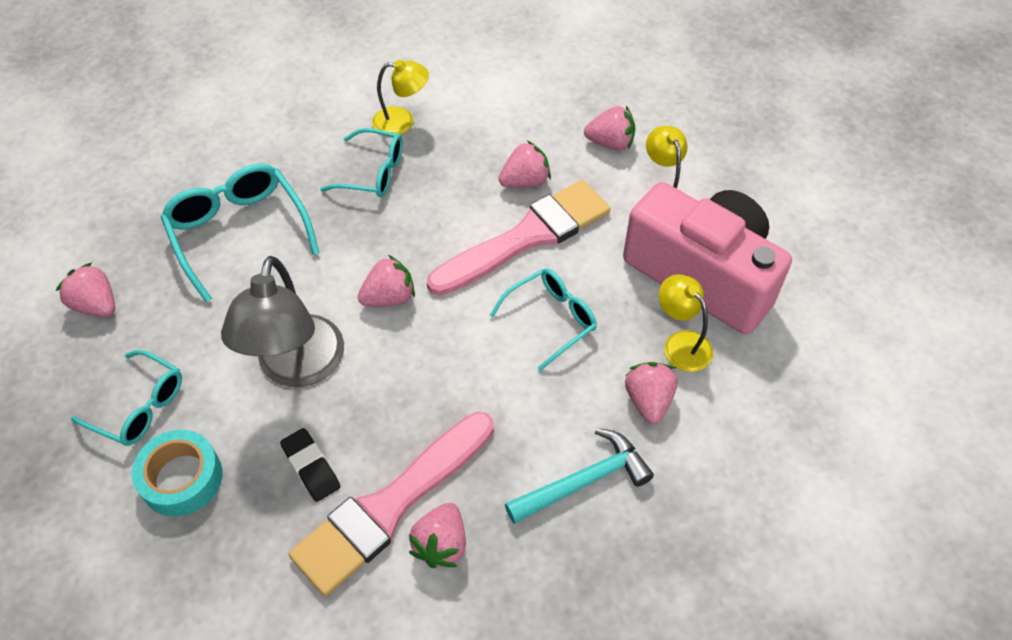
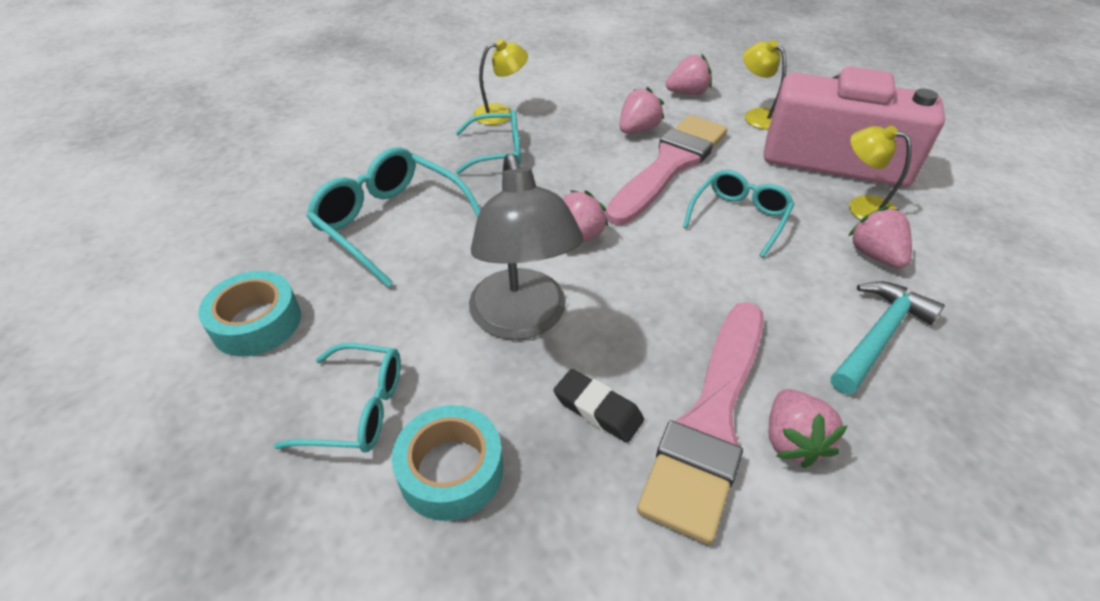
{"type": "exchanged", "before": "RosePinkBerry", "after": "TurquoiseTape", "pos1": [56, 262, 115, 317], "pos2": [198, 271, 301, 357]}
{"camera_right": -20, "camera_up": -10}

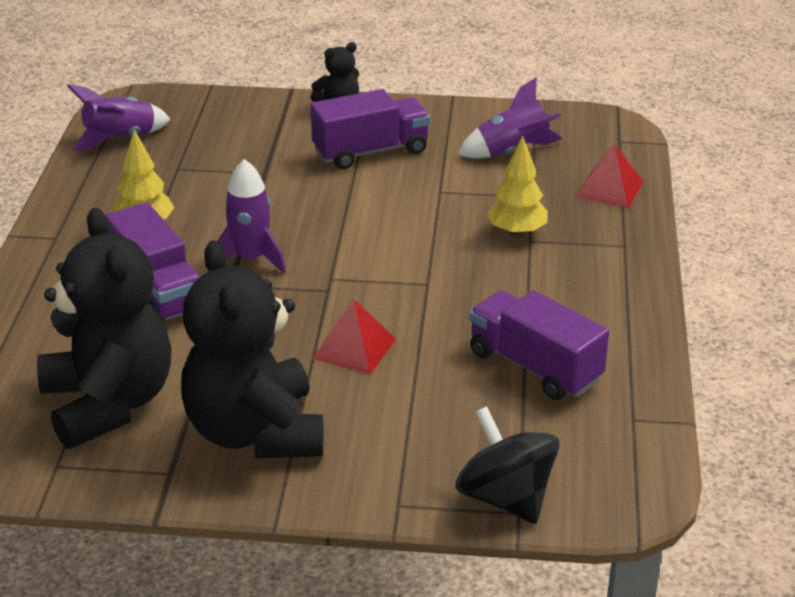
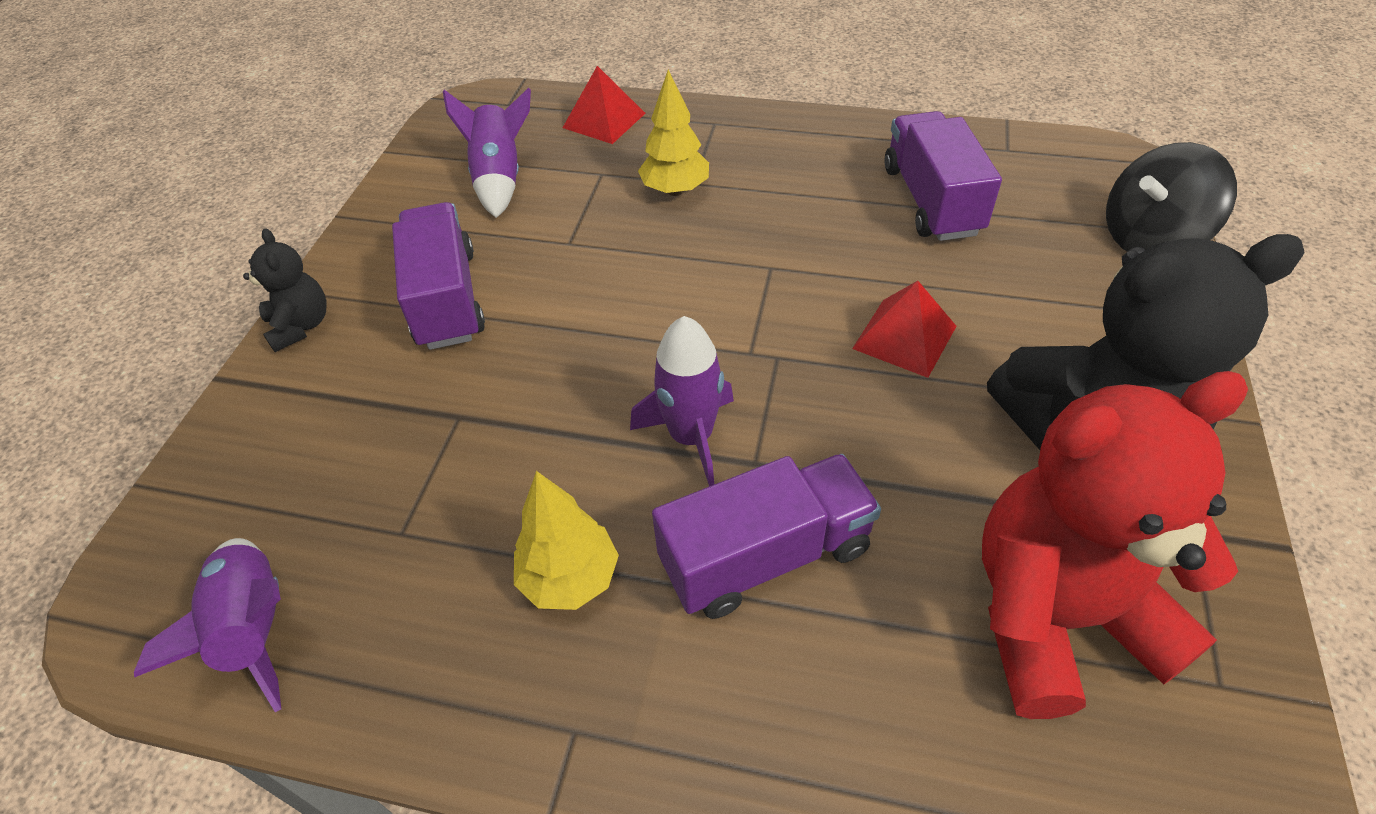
{"type": "spun", "before": "RoyalPurpleToyTruck", "pos1": [469, 290, 609, 400], "pos2": [884, 111, 1002, 241], "turn": 120}
{"type": "colour", "before": "BlackTeddyBear", "after": "RedTeddyBear", "pos1": [37, 208, 172, 449], "pos2": [982, 371, 1248, 719]}
{"camera_right": -80, "camera_up": 15}

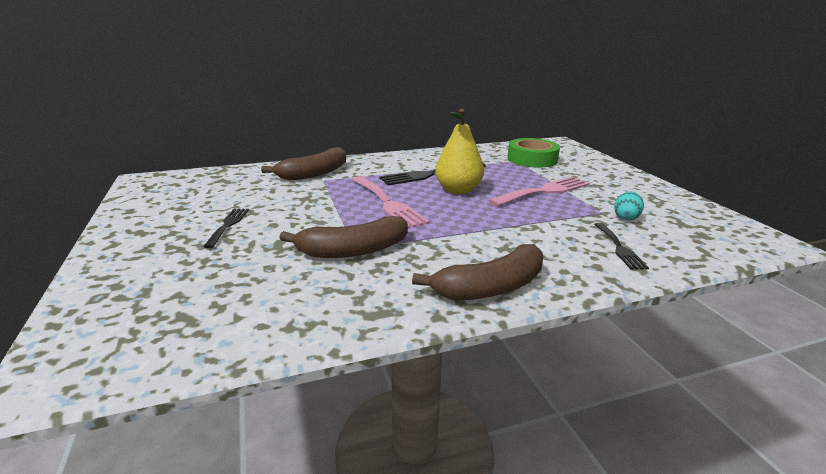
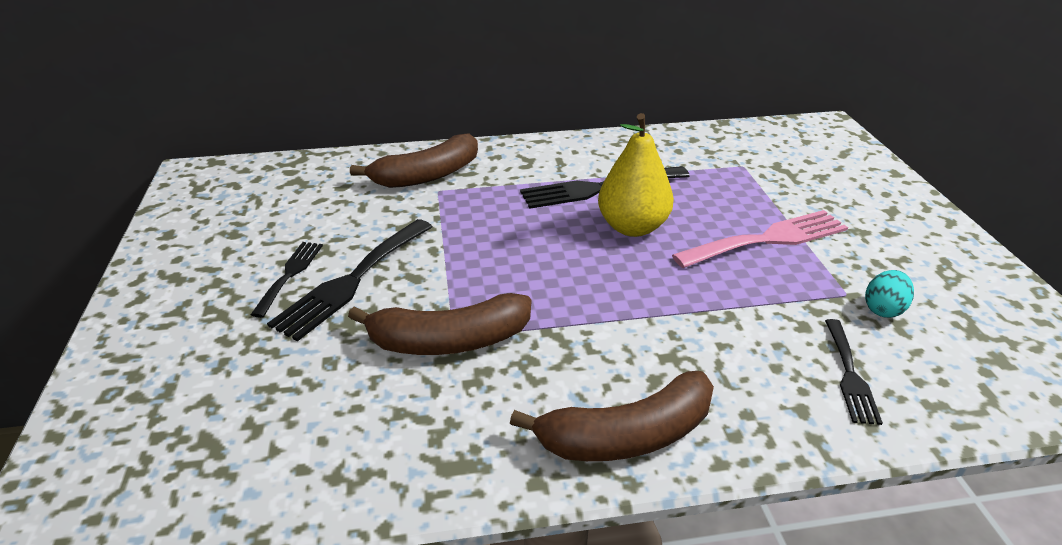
{"type": "appeared", "after": "BlackTableFork", "pos2": [267, 219, 432, 341]}
{"type": "missing", "before": "RosePinkTableFork", "pos1": [352, 176, 430, 229]}
{"type": "missing", "before": "GreenTape", "pos1": [507, 138, 560, 168]}
{"camera_right": 10, "camera_up": 10}

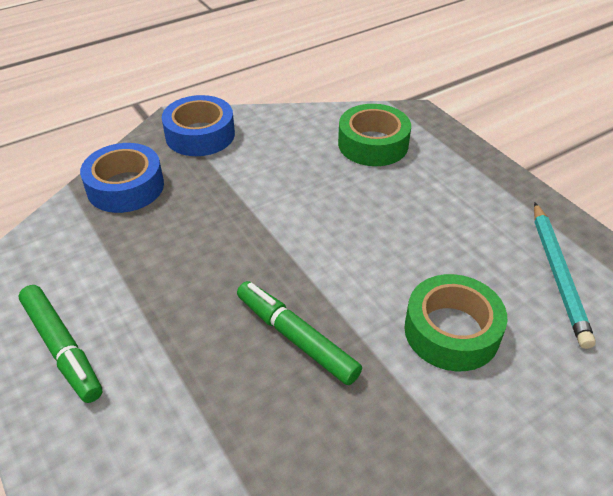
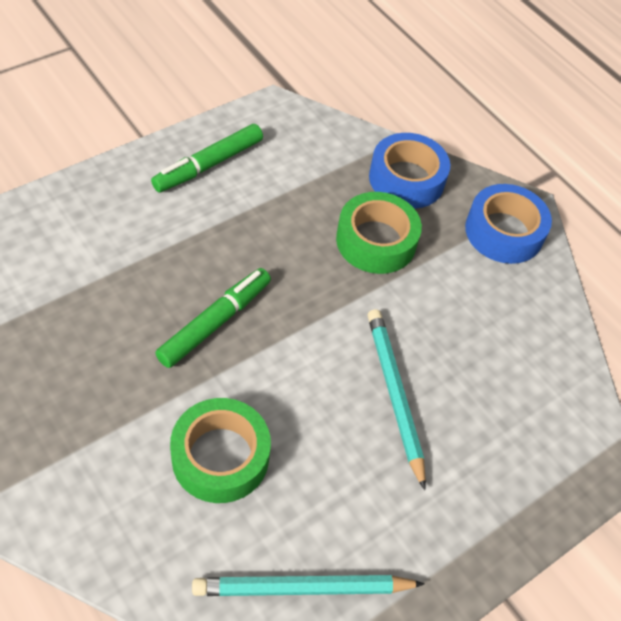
{"type": "relocated", "before": "GreenTape", "pos1": [338, 104, 411, 166], "pos2": [336, 192, 422, 274]}
{"type": "appeared", "after": "TurquoiseLeadPencil", "pos2": [368, 309, 426, 490]}
{"camera_right": 80, "camera_up": 10}

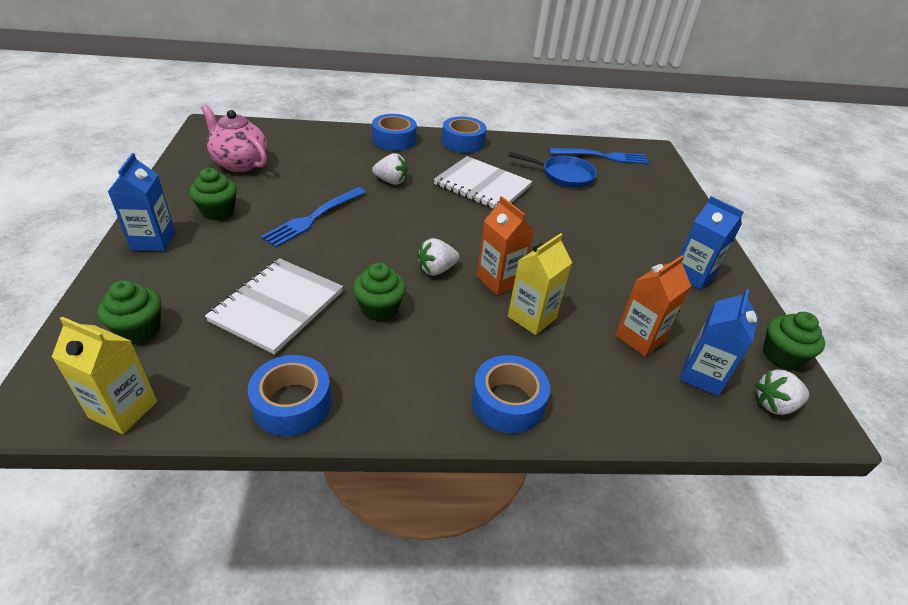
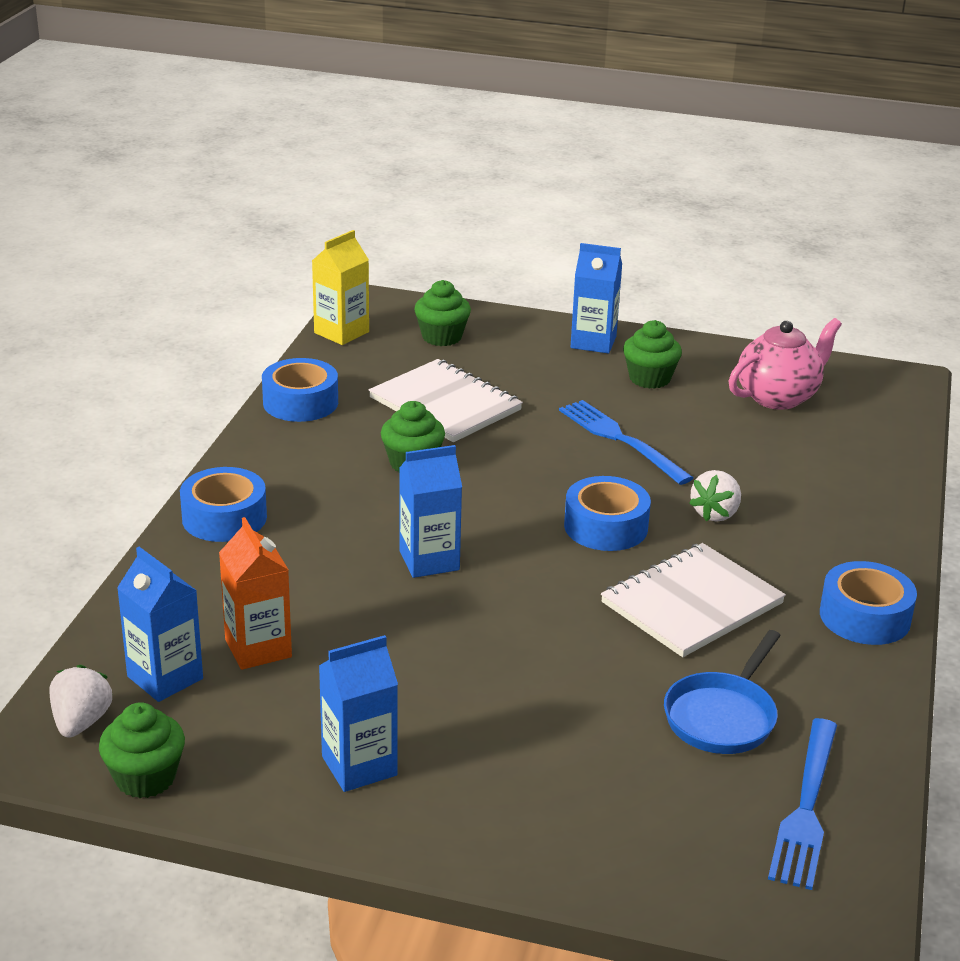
{"type": "colour", "before": "OrangeColouredMilkCarton", "after": "CobaltMilkCarton", "pos1": [477, 196, 534, 295], "pos2": [399, 445, 462, 578]}
{"type": "relocated", "before": "CobaltTape", "pos1": [372, 114, 417, 151], "pos2": [564, 476, 651, 551]}
{"type": "missing", "before": "PureWhiteBerry", "pos1": [417, 238, 460, 276]}
{"type": "missing", "before": "YellowMilkCarton", "pos1": [508, 233, 572, 335]}
{"camera_right": 110, "camera_up": -10}

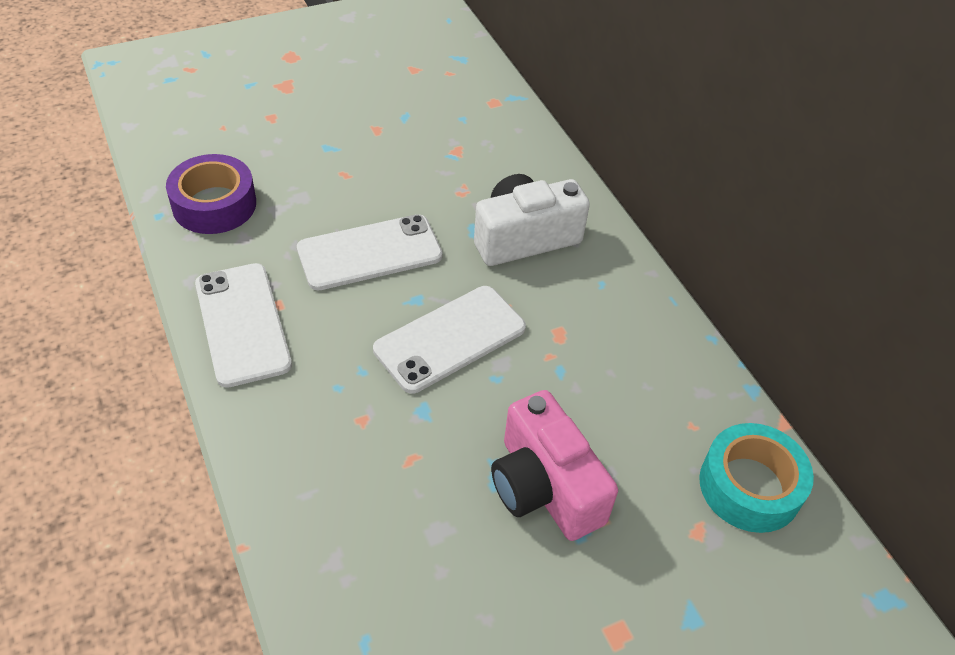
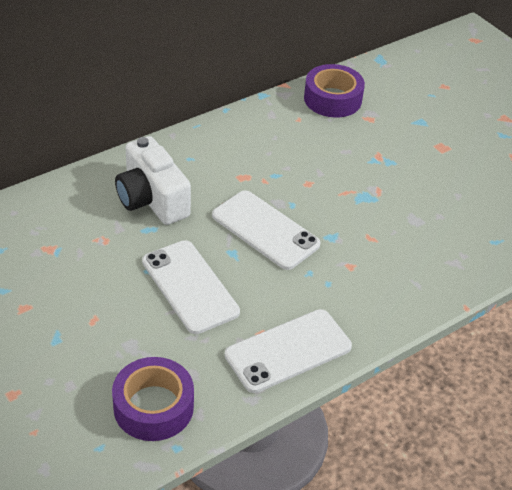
{"type": "colour", "before": "TurquoiseTape", "after": "RoyalPurpleTape", "pos1": [699, 423, 814, 533], "pos2": [304, 64, 365, 118]}
{"type": "missing", "before": "RosePinkCompactCamera", "pos1": [491, 390, 618, 541]}
{"camera_right": -100, "camera_up": -5}

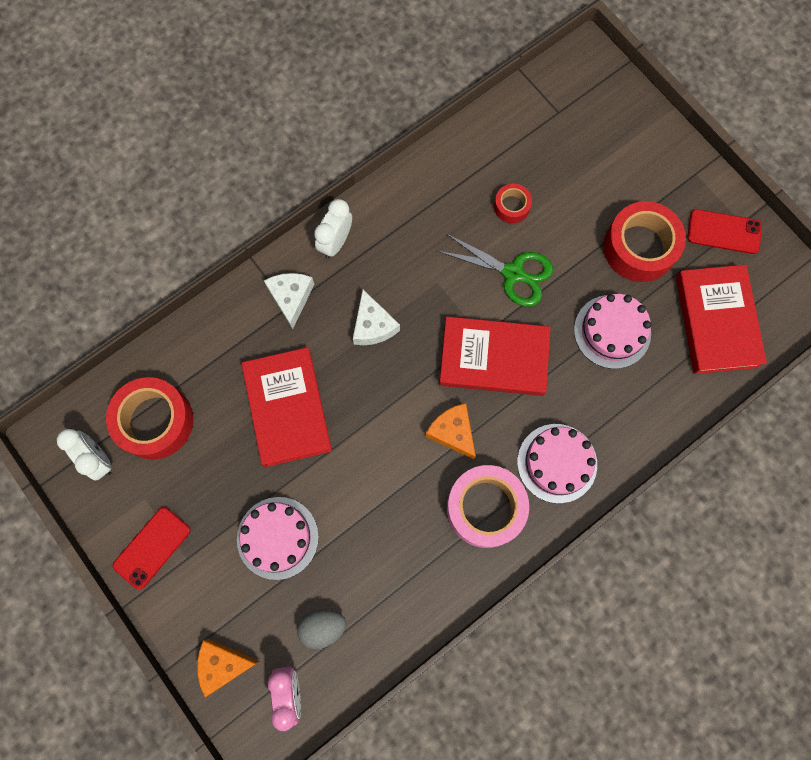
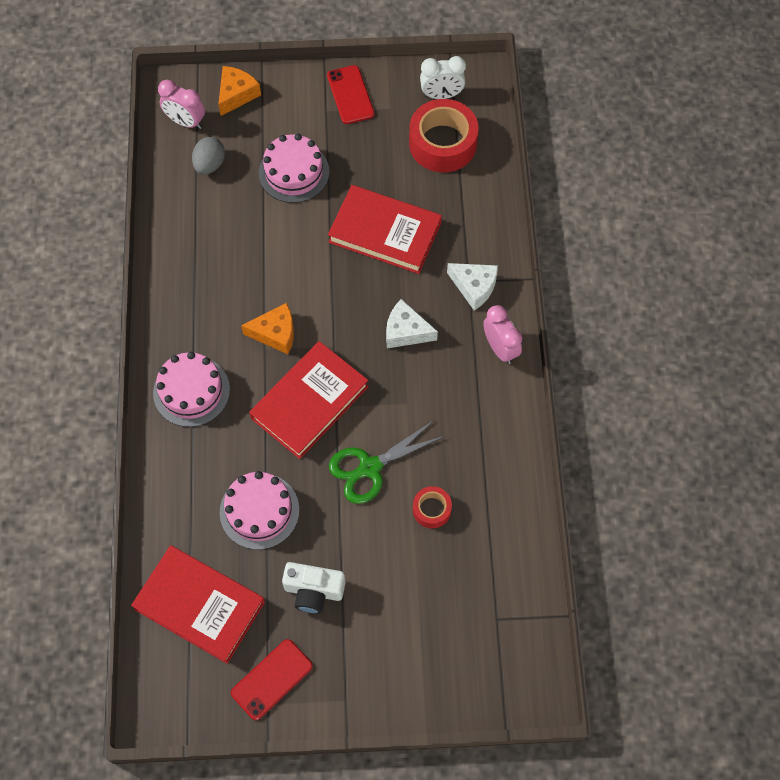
{"type": "exchanged", "before": "RedTape", "after": "PureWhiteCompactCamera", "pos1": [604, 201, 686, 282], "pos2": [282, 562, 345, 614]}
{"type": "colour", "before": "PureWhiteBedsideClock", "after": "RosePinkBedsideClock", "pos1": [314, 199, 352, 258], "pos2": [483, 305, 522, 364]}
{"type": "missing", "before": "RosePinkTape", "pos1": [447, 465, 529, 548]}
{"camera_right": 125, "camera_up": -10}

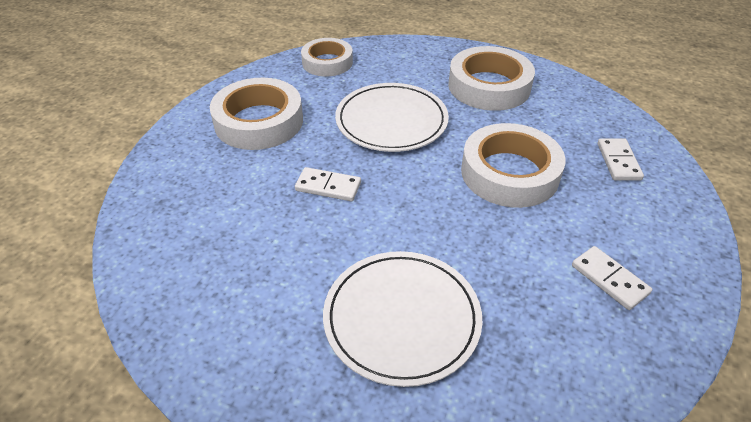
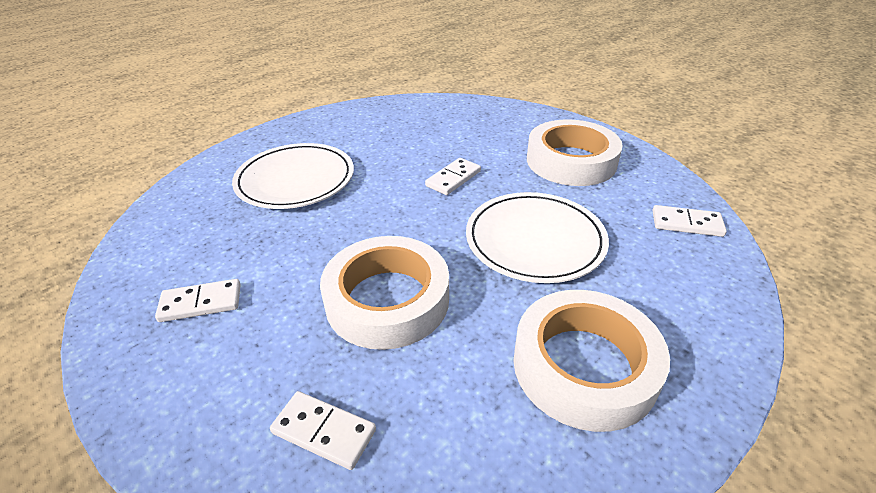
{"type": "exchanged", "before": "PureWhiteTape", "after": "PureWhiteDominoPiece", "pos1": [301, 38, 353, 76], "pos2": [652, 205, 727, 237]}
{"camera_right": 115, "camera_up": -5}

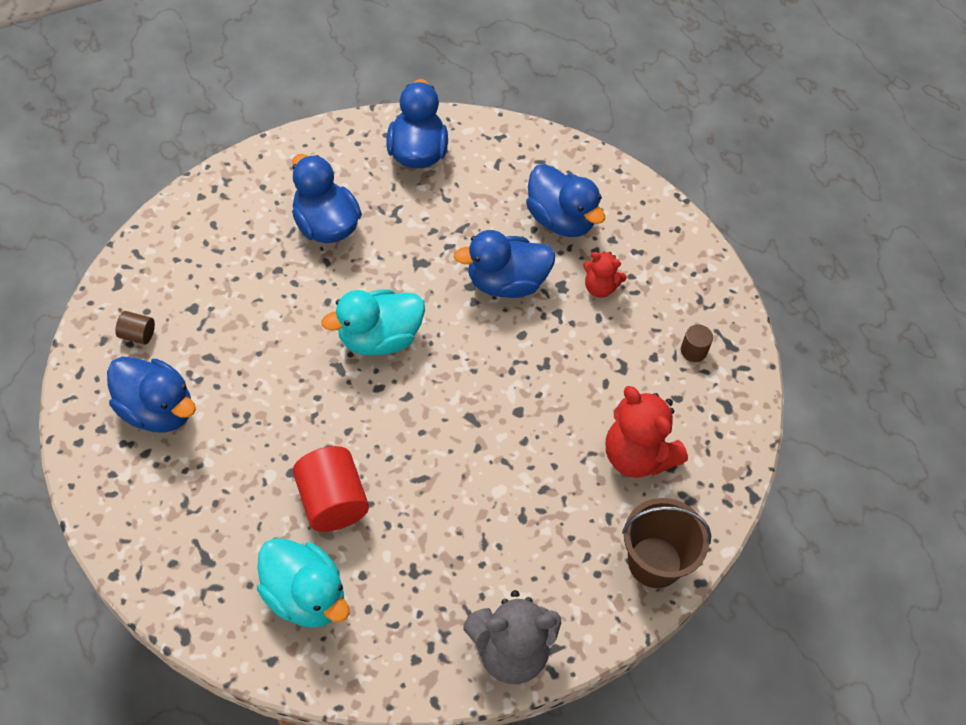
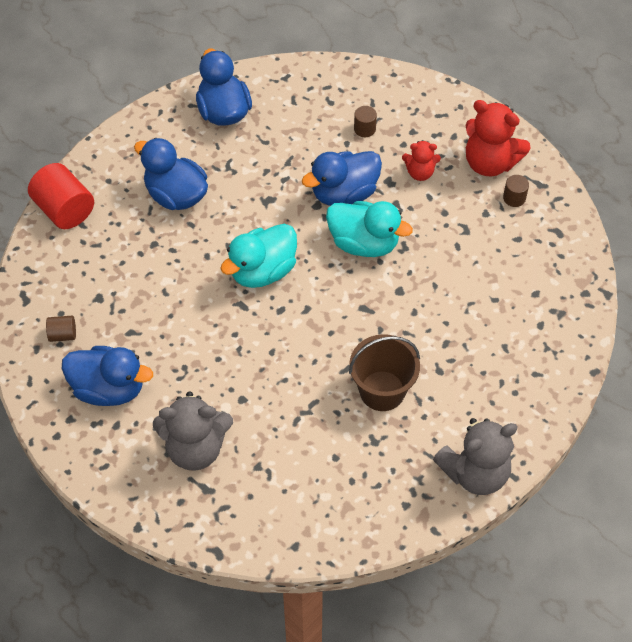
{"type": "relocated", "before": "RedCylinderShape", "pos1": [293, 446, 369, 532], "pos2": [28, 163, 94, 229]}
{"type": "appeared", "after": "AshGreyTeddyBear", "pos2": [153, 391, 233, 471]}
{"type": "relocated", "before": "TurquoiseRubberDuck", "pos1": [257, 538, 350, 628], "pos2": [326, 201, 413, 257]}
{"type": "relocated", "before": "BrownBucket", "pos1": [622, 498, 711, 588], "pos2": [349, 334, 420, 411]}
{"type": "exchanged", "before": "CobaltRubberDuck", "after": "BrownCylinderShape", "pos1": [526, 164, 605, 237], "pos2": [354, 106, 377, 137]}
{"type": "relocated", "before": "RedTeddyBear", "pos1": [606, 386, 688, 478], "pos2": [465, 100, 531, 176]}
{"camera_right": -15, "camera_up": 0}

